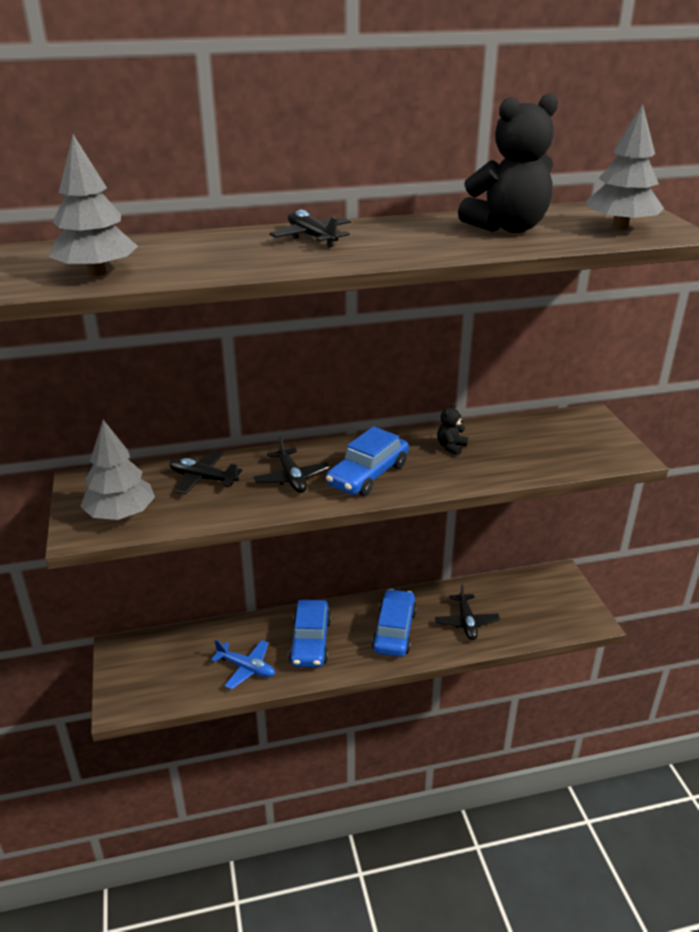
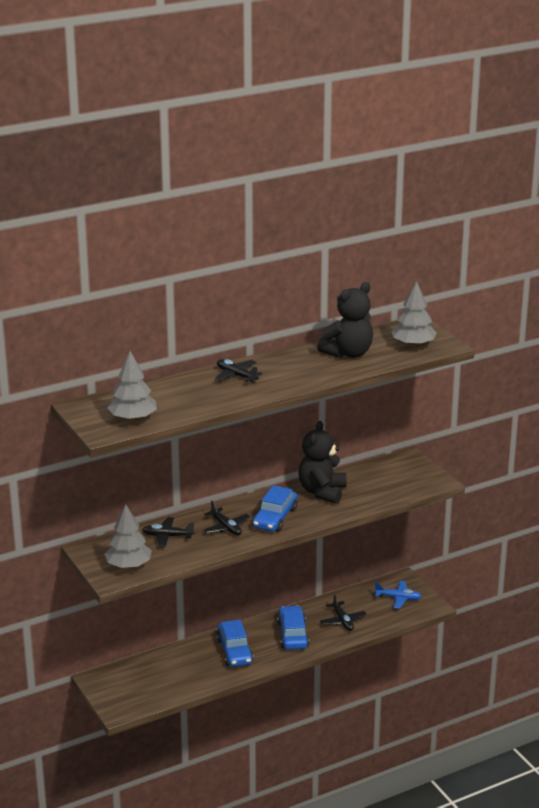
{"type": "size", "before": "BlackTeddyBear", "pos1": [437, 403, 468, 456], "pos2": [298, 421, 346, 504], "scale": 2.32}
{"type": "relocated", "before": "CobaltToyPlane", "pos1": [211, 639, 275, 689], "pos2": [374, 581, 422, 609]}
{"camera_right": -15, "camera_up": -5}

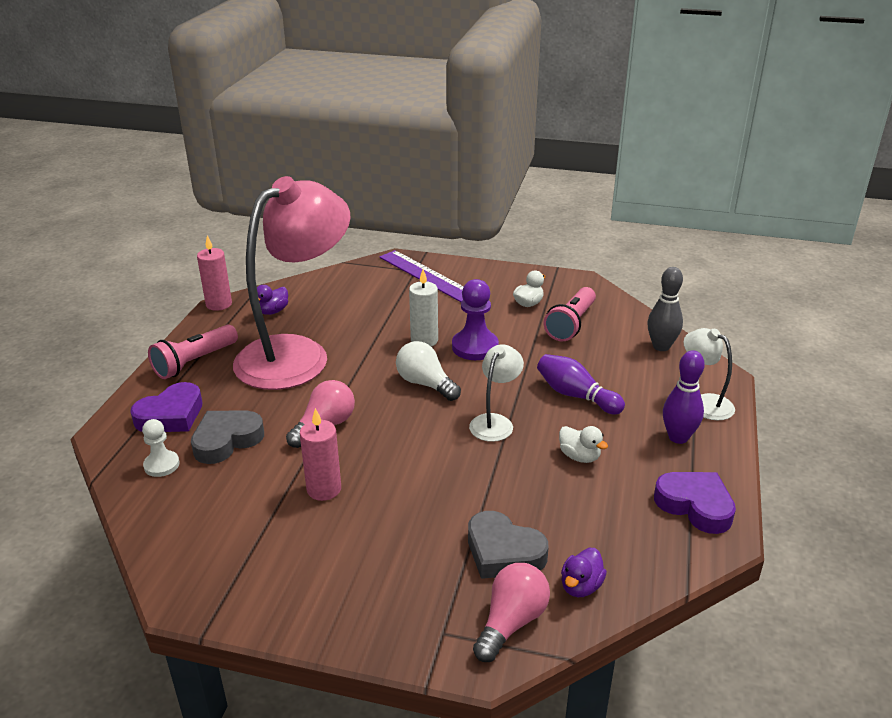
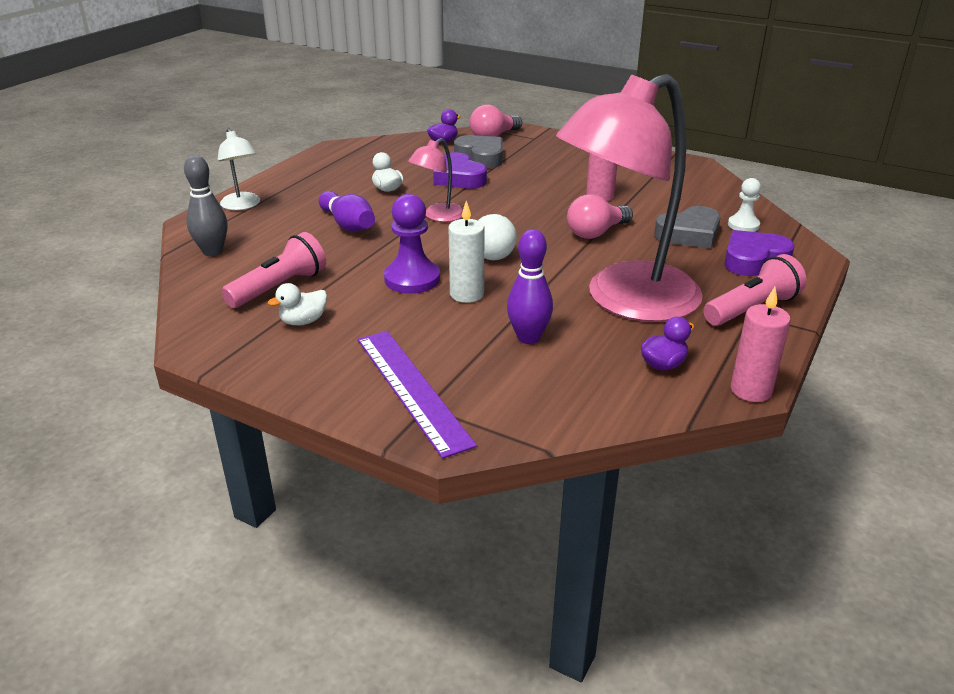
{"type": "colour", "before": "PureWhiteDeskLamp", "after": "RosePinkDeskLamp", "pos1": [469, 344, 524, 442], "pos2": [408, 138, 463, 222]}
{"type": "relocated", "before": "RoyalPurpleLoveHeart", "pos1": [654, 472, 736, 534], "pos2": [433, 152, 487, 189]}
{"type": "relocated", "before": "RoyalPurpleBowlingPin", "pos1": [663, 350, 705, 444], "pos2": [507, 229, 553, 344]}
{"camera_right": -165, "camera_up": 0}

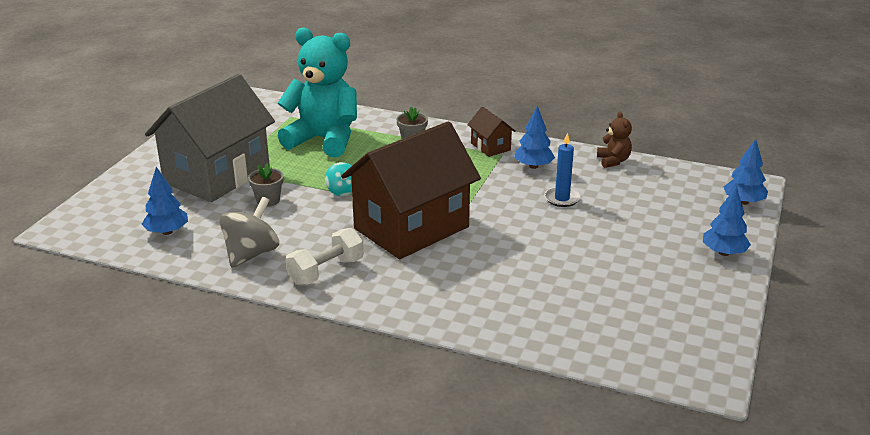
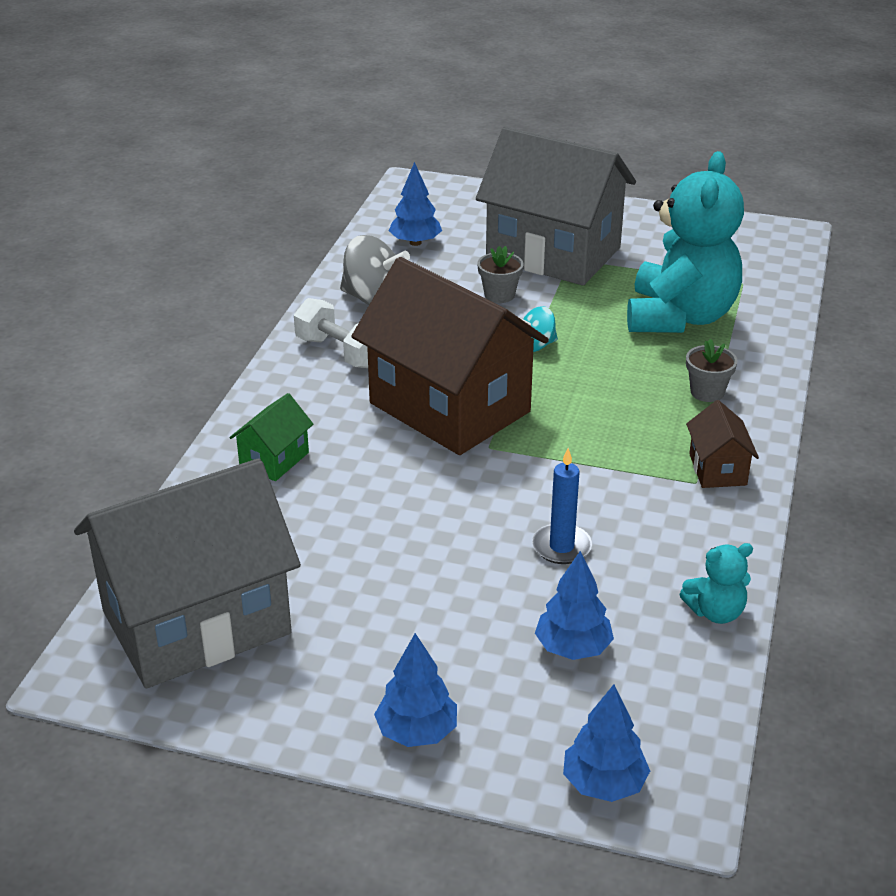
{"type": "appeared", "after": "AshGreyHouse", "pos2": [74, 459, 301, 688]}
{"type": "appeared", "after": "GreenHouse", "pos2": [230, 393, 313, 481]}
{"type": "relocated", "before": "CobaltTree", "pos1": [514, 106, 555, 169], "pos2": [535, 551, 614, 660]}
{"type": "colour", "before": "BrownTeddyBear", "after": "TurquoiseTeddyBear", "pos1": [597, 112, 632, 168], "pos2": [679, 543, 753, 624]}
{"type": "spun", "before": "BrownHouse", "pos1": [467, 106, 516, 157], "pos2": [686, 400, 759, 488], "turn": -60}
{"camera_right": 85, "camera_up": 5}

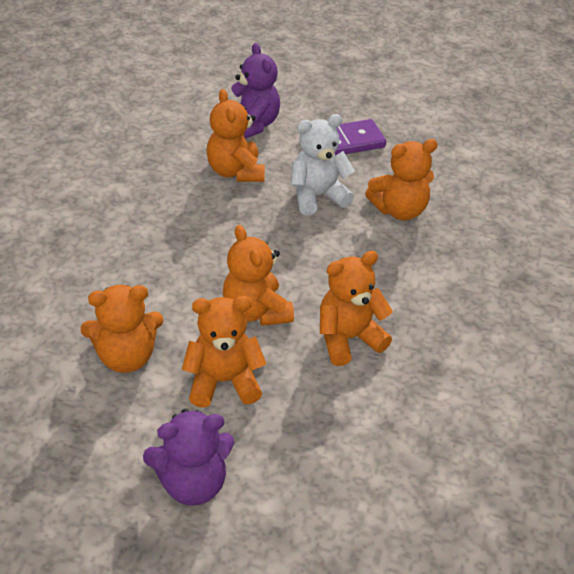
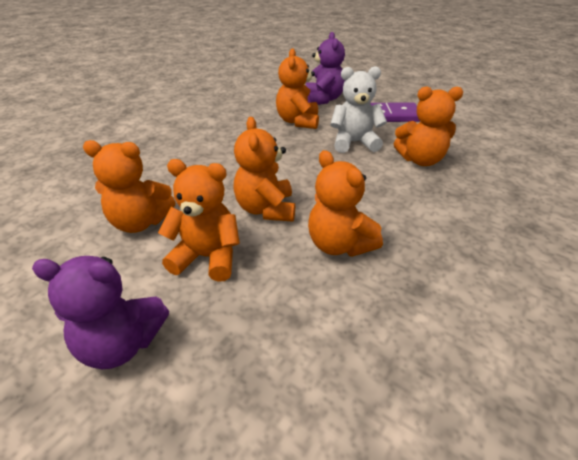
{"type": "spun", "before": "OrangeColouredTeddyBear", "pos1": [320, 251, 393, 366], "pos2": [308, 150, 383, 257], "turn": -120}
{"camera_right": 20, "camera_up": -5}

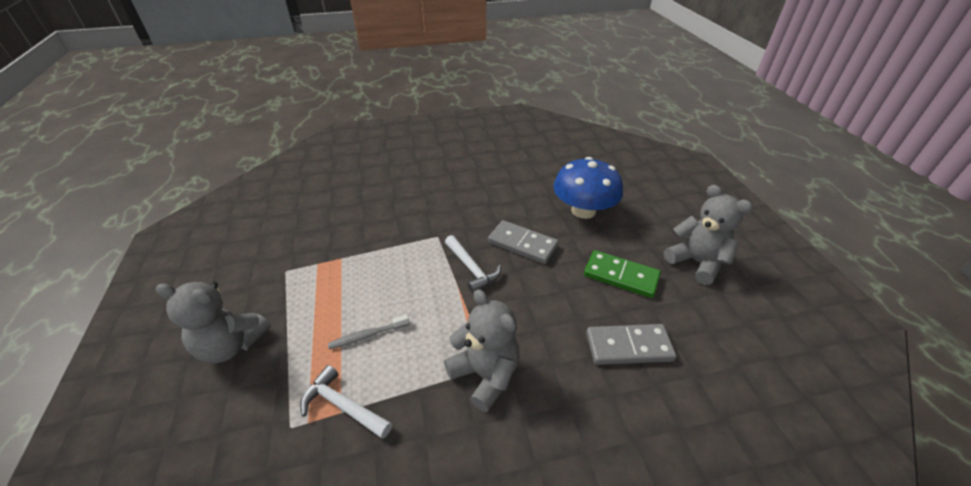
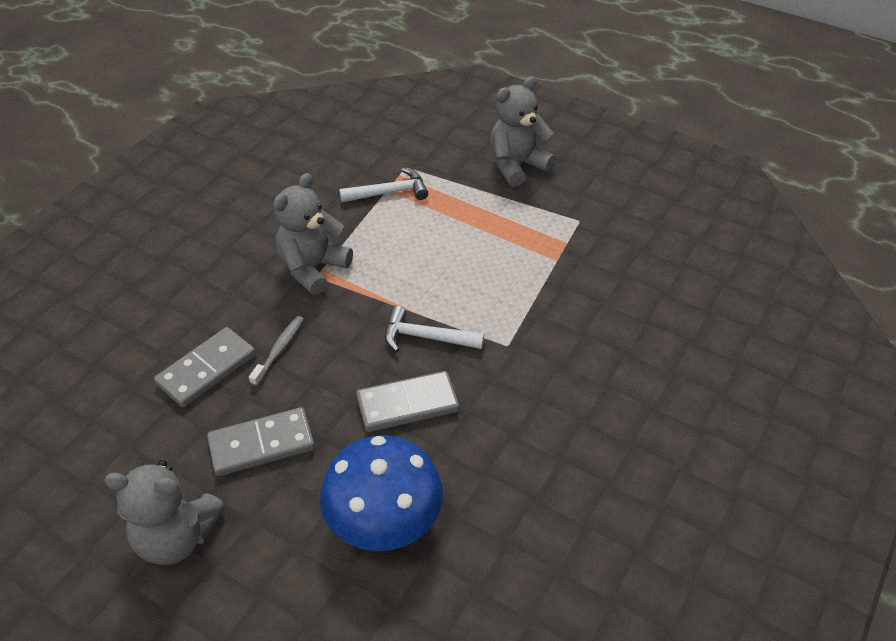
{"type": "colour", "before": "GreenDominoPiece", "after": "AshGreyDominoPiece", "pos1": [584, 250, 661, 298], "pos2": [207, 407, 315, 476]}
{"type": "relocated", "before": "AshGreyDentalBrush", "pos1": [328, 314, 409, 349], "pos2": [249, 316, 304, 386]}
{"type": "spun", "before": "AshGreyTeddyBear", "pos1": [444, 289, 520, 412], "pos2": [273, 173, 353, 295], "turn": 120}
{"camera_right": 135, "camera_up": 5}

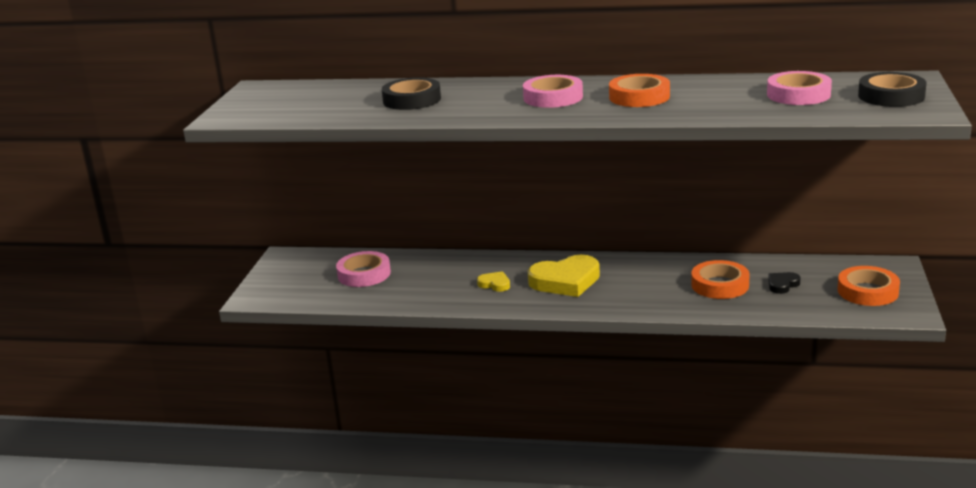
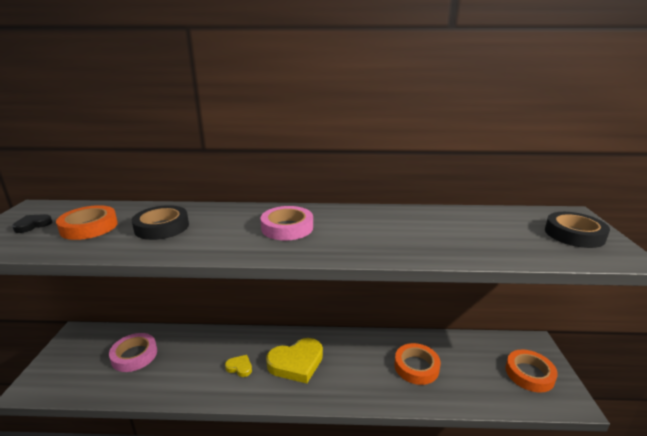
{"type": "relocated", "before": "BlackLoveHeart", "pos1": [768, 272, 801, 294], "pos2": [12, 214, 52, 233]}
{"type": "relocated", "before": "OrangeColouredTape", "pos1": [609, 74, 670, 107], "pos2": [56, 205, 118, 240]}
{"type": "missing", "before": "RosePinkTape", "pos1": [767, 71, 832, 105]}
{"camera_right": -10, "camera_up": 0}

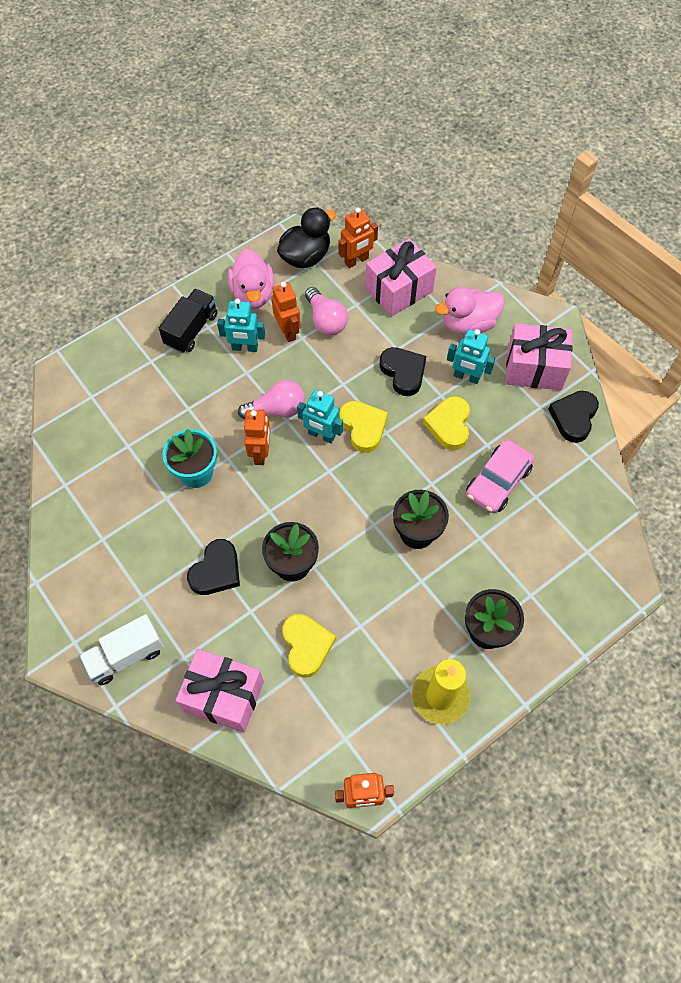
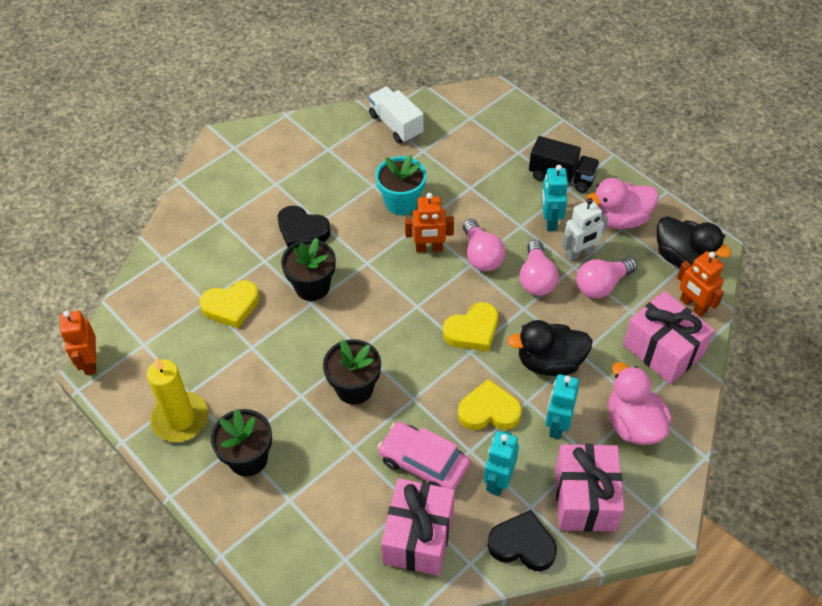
{"type": "relocated", "before": "PureWhiteToyTruck", "pos1": [79, 614, 164, 685], "pos2": [368, 86, 424, 143]}
{"type": "relocated", "before": "RosePinkWrappedGift", "pos1": [176, 649, 264, 733], "pos2": [381, 478, 455, 576]}
{"type": "relocated", "before": "TurquoiseRobot", "pos1": [297, 390, 343, 444], "pos2": [484, 431, 519, 496]}
{"type": "exchanged", "before": "BlackLoveHeart", "after": "BlackRubberDuck", "pos1": [380, 347, 426, 396], "pos2": [507, 320, 592, 376]}
{"type": "appeared", "after": "RosePinkLightBulb", "pos2": [519, 240, 559, 296]}
{"type": "colour", "before": "OrangeColouredRobot", "after": "PureWhiteRobot", "pos1": [271, 282, 301, 342], "pos2": [562, 198, 608, 262]}
{"camera_right": 85, "camera_up": -10}

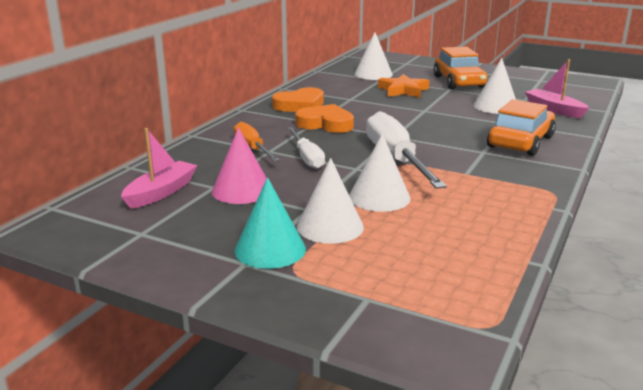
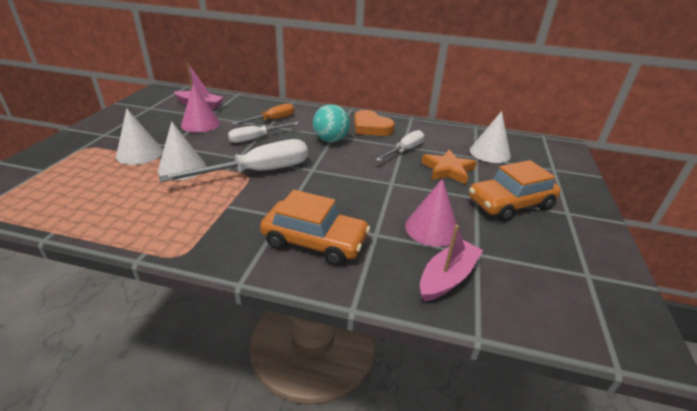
{"type": "exchanged", "before": "OrangeColouredLoveHeart", "after": "TurquoisePlayBall", "pos1": [295, 104, 354, 133], "pos2": [313, 104, 350, 142]}
{"type": "appeared", "after": "PureWhiteHandScrewdriver", "pos2": [375, 130, 424, 161]}
{"type": "colour", "before": "PureWhiteSolidCone", "after": "RosePinkSolidCone", "pos1": [473, 58, 516, 114], "pos2": [405, 178, 457, 247]}
{"type": "missing", "before": "TurquoiseSolidCone", "pos1": [234, 177, 306, 269]}
{"camera_right": 75, "camera_up": 10}

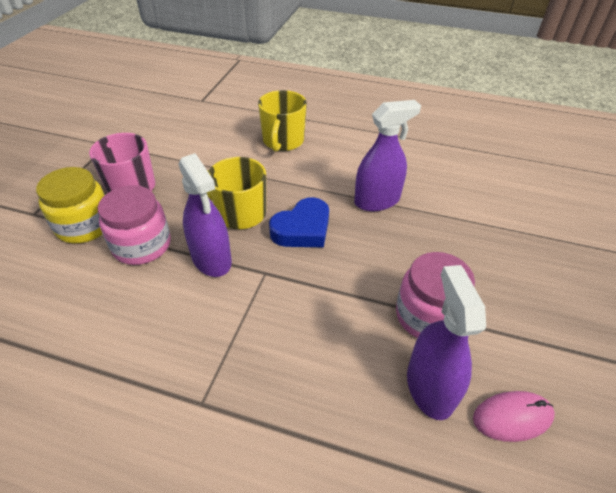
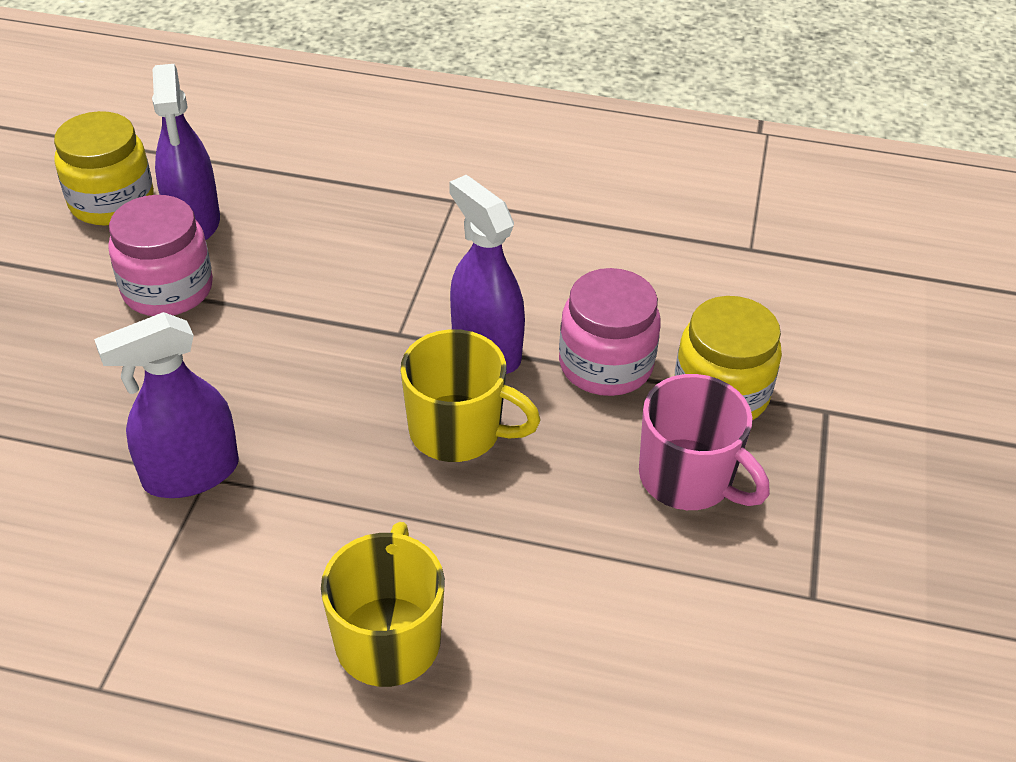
{"type": "exchanged", "before": "RosePinkMouse", "after": "YellowJar", "pos1": [473, 391, 555, 442], "pos2": [54, 111, 154, 226]}
{"type": "missing", "before": "CobaltLoveHeart", "pos1": [269, 197, 329, 247]}
{"camera_right": 175, "camera_up": 0}

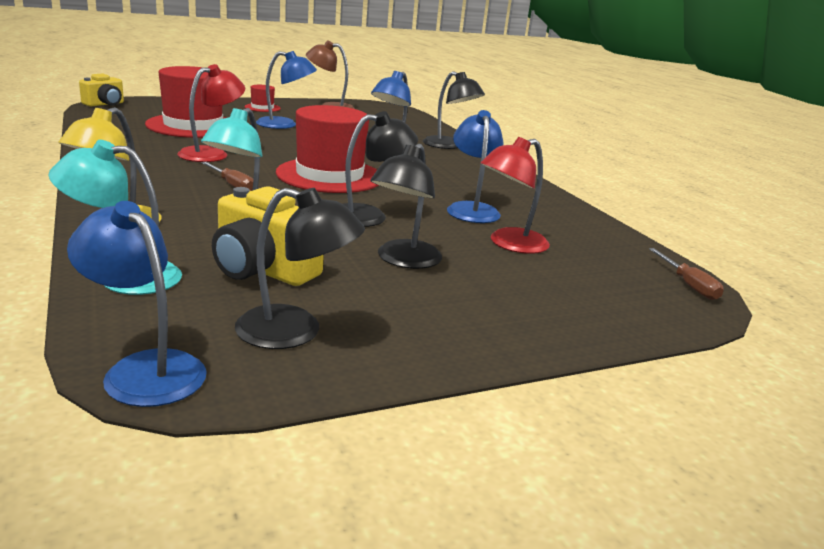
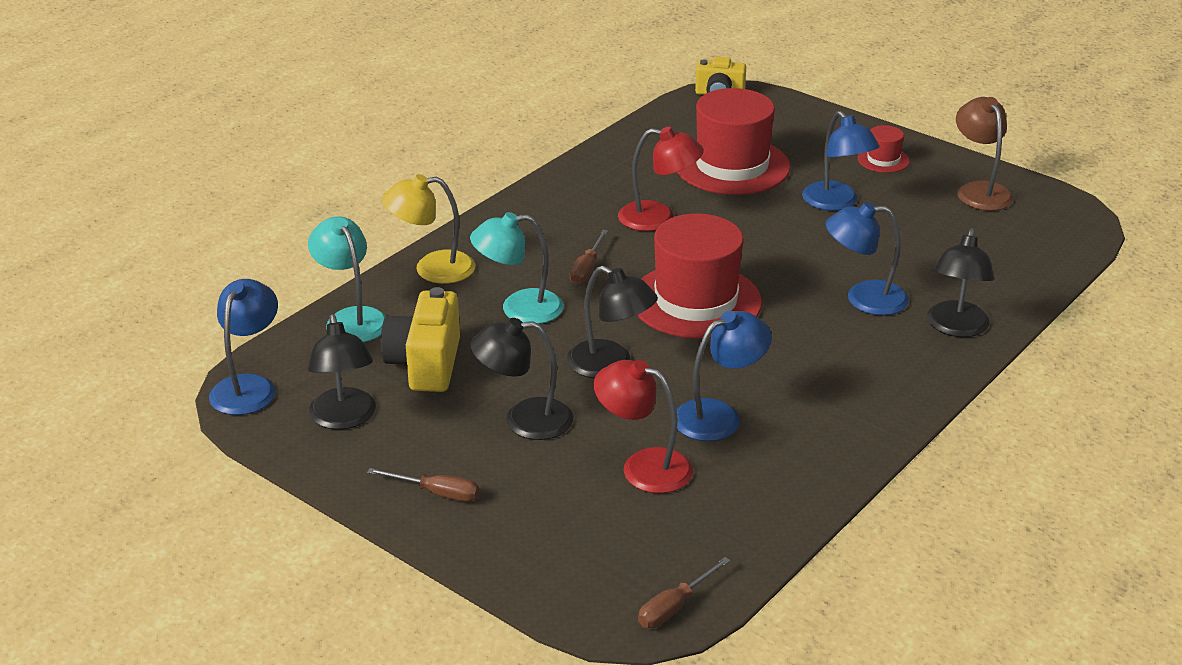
{"type": "appeared", "after": "BrownHandScrewdriver", "pos2": [367, 468, 479, 502]}
{"camera_right": 65, "camera_up": 10}

